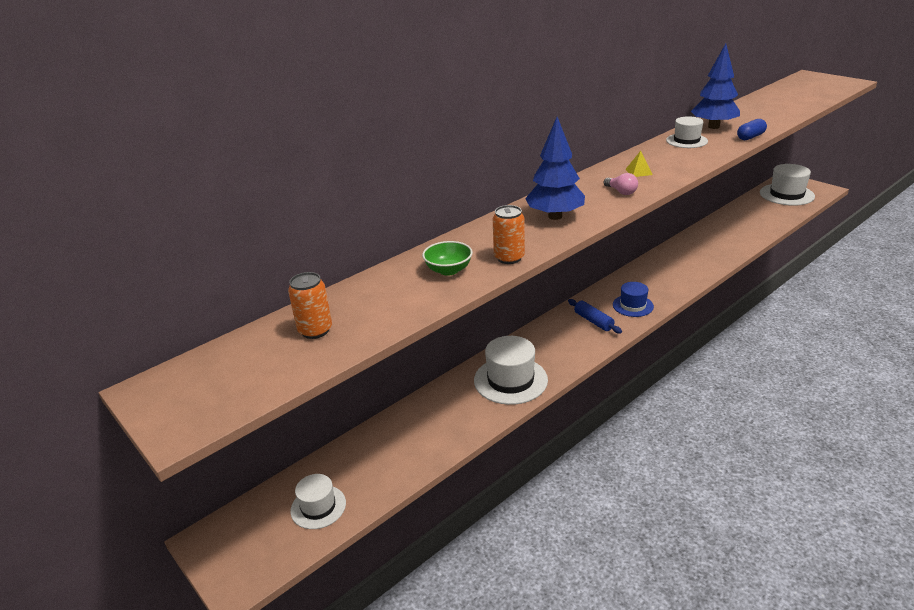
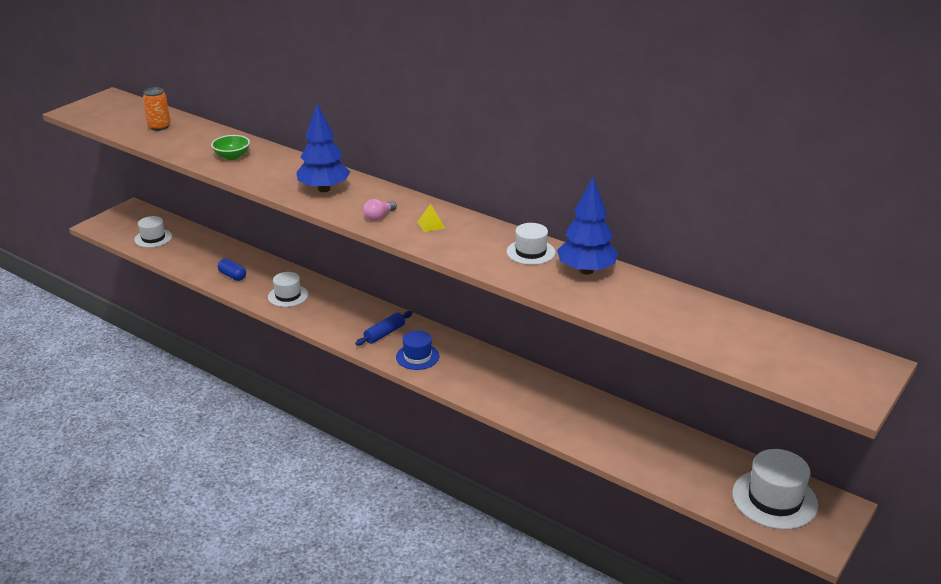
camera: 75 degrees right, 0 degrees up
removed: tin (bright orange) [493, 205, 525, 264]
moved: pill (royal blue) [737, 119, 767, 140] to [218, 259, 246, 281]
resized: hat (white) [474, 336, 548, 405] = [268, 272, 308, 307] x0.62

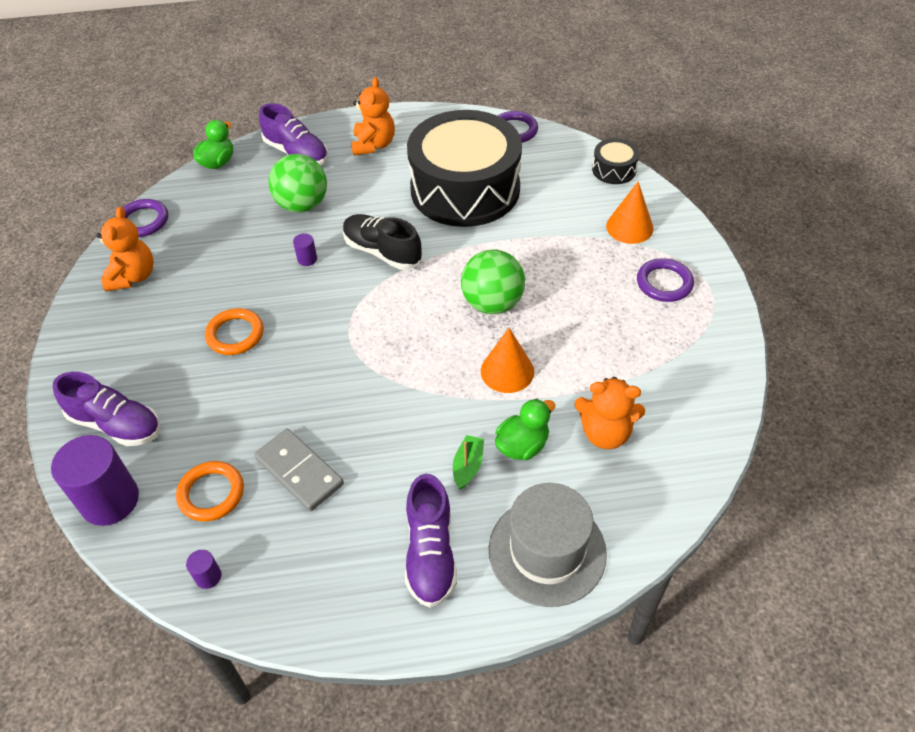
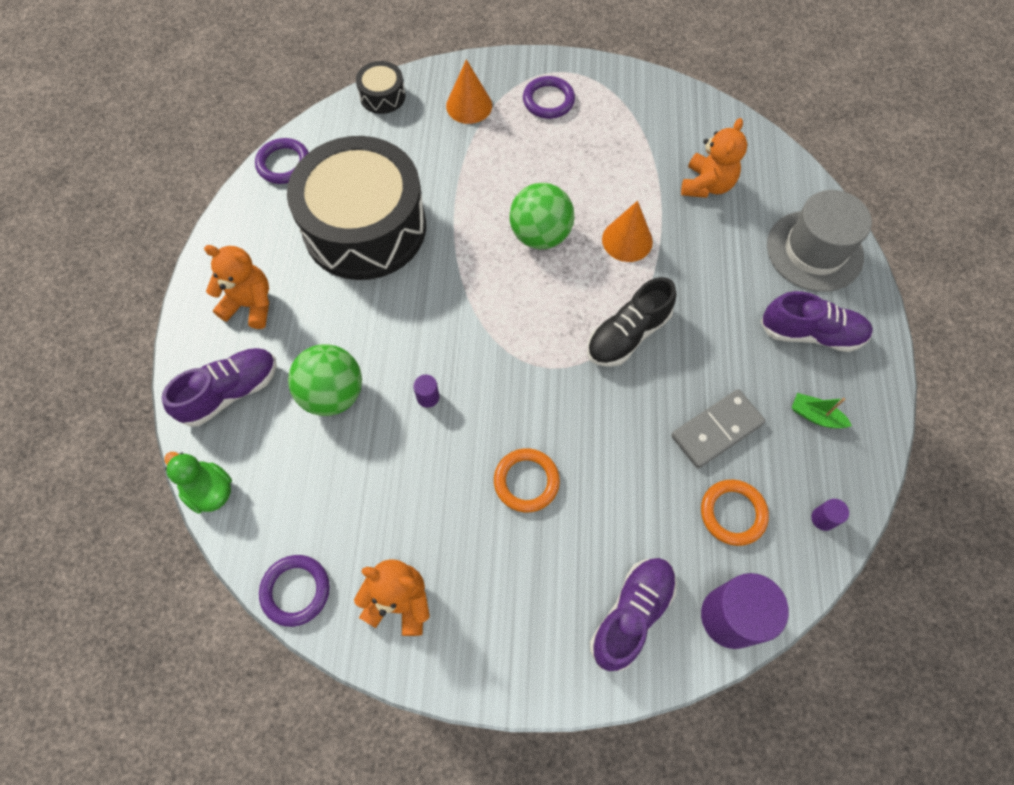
camera: 80 degrees left, 15 degrees up
removed: toy duck (leaf-green) [495, 399, 555, 460]
moved: lace-up shoe (ebony) [343, 214, 422, 270] to [587, 277, 677, 367]; sailboat (leaf-green) [453, 435, 484, 489] to [791, 393, 852, 428]

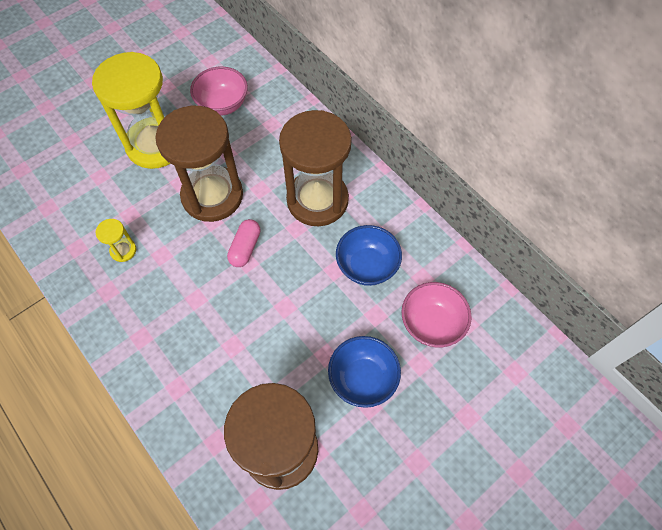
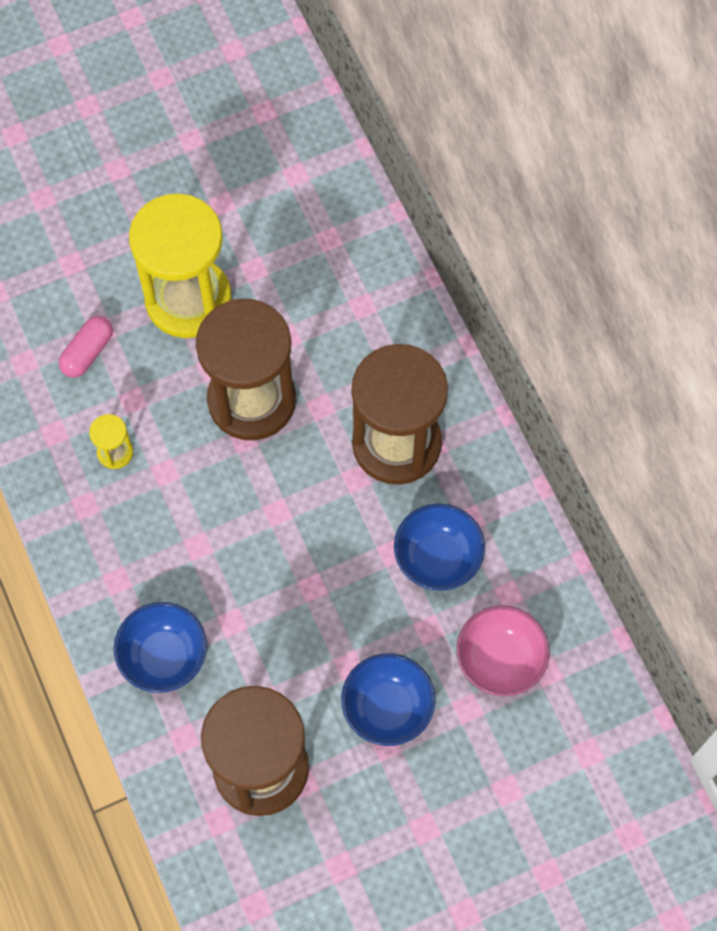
camera: 15 degrees right, 5 degrees up
removed: bowl (rose-pink) [190, 67, 248, 116]
added: bowl (royal blue) [114, 602, 207, 693]
moved: pill (rose-pink) [227, 219, 261, 267] to [59, 316, 113, 378]

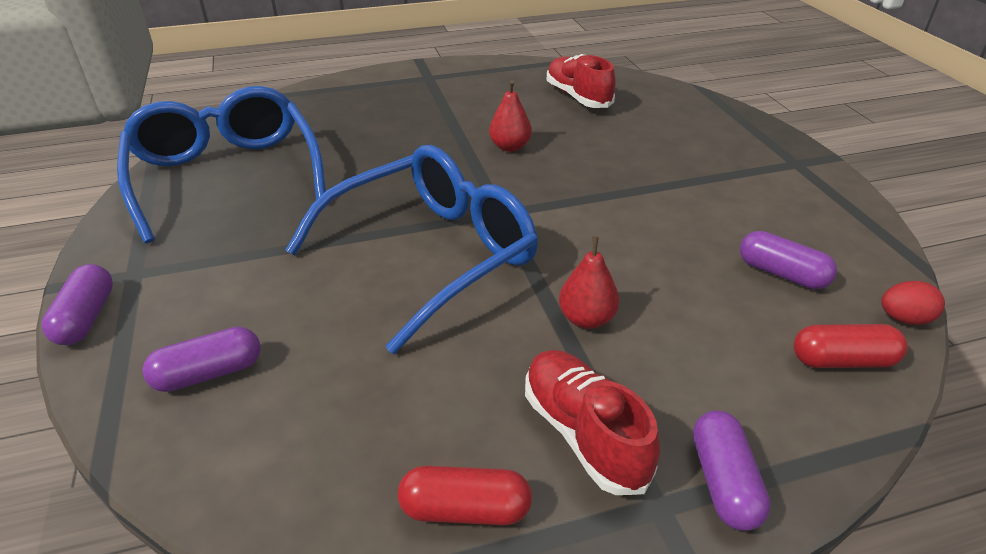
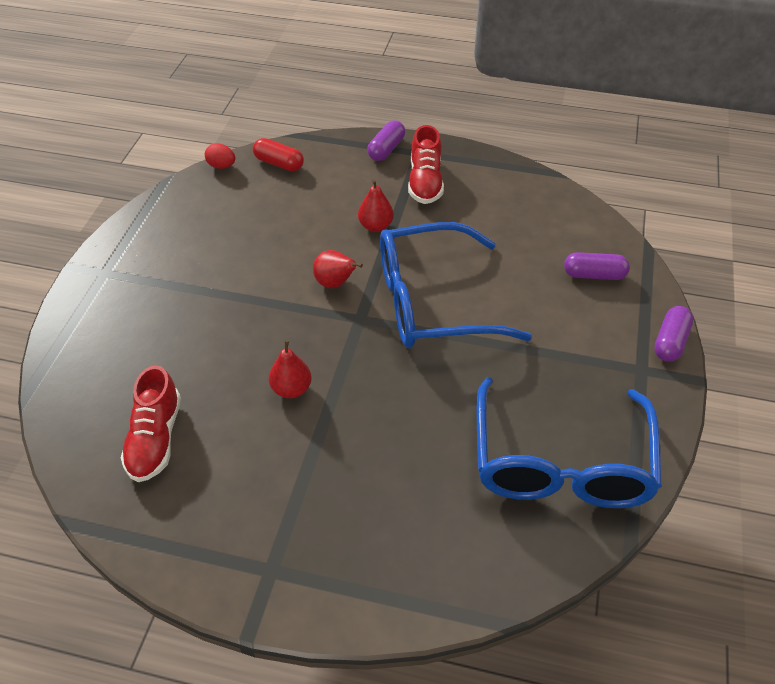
camera: 150 degrees left, 10 degrees up
removed: pill (scarlet) [398, 466, 532, 525]; pill (violet) [740, 231, 837, 289]
added: toy pear (scarlet) [313, 250, 363, 288]

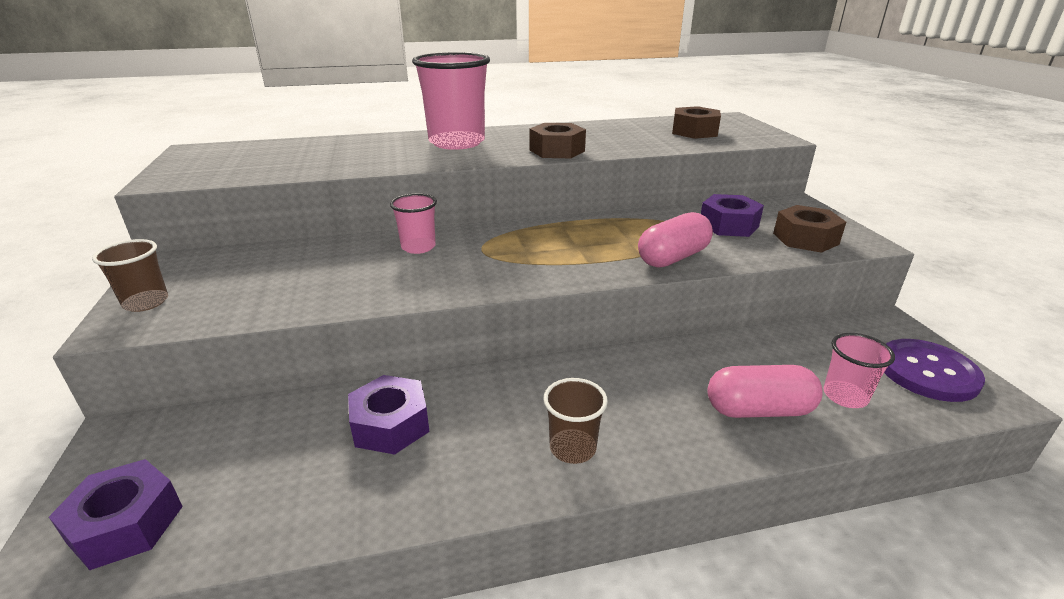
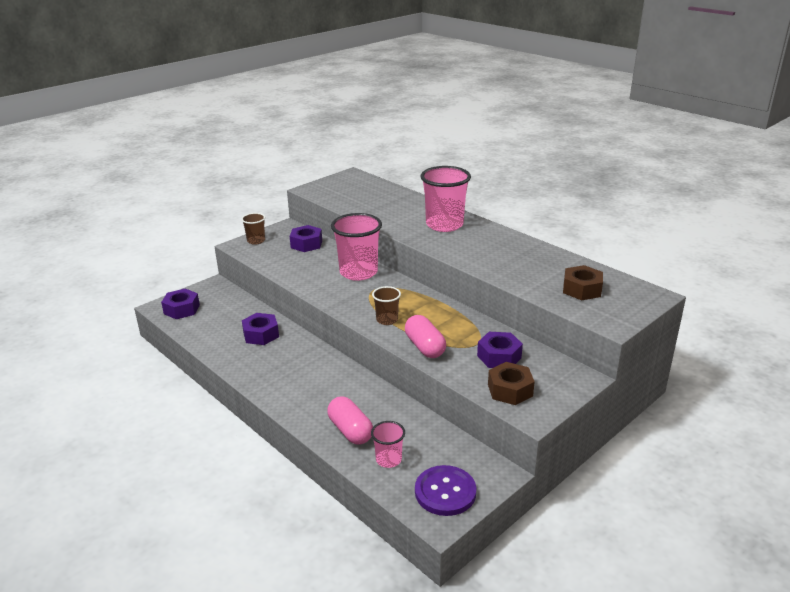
camera: 60 degrees right, 0 degrees up
removed: nut (dark brown) [530, 123, 586, 158]
added: nut (violet) [290, 225, 322, 252]
moved: cup (dark brown) [544, 378, 608, 464] to [372, 286, 401, 325]
turned: pill (rose-pink) [638, 212, 713, 268] = [405, 315, 446, 358] 45 degrees clockwise
resized: cup (rose-pink) [390, 193, 437, 254] = [331, 213, 382, 281] x1.94

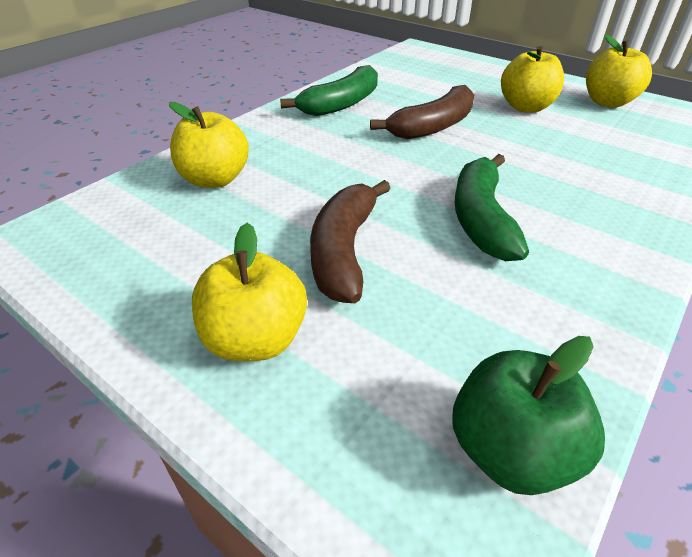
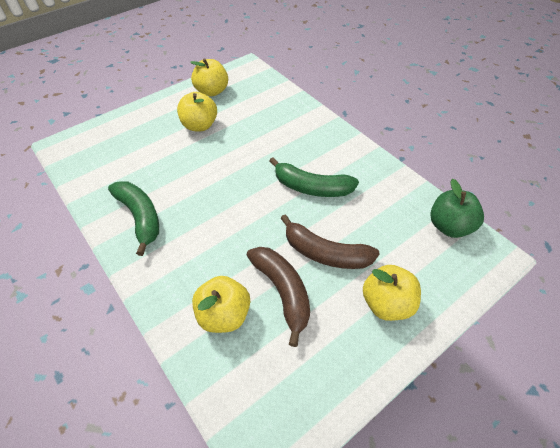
camera: 75 degrees left, 10 degrees up
moved: toy banana (dark brown) [370, 85, 474, 139] to [247, 247, 310, 347]

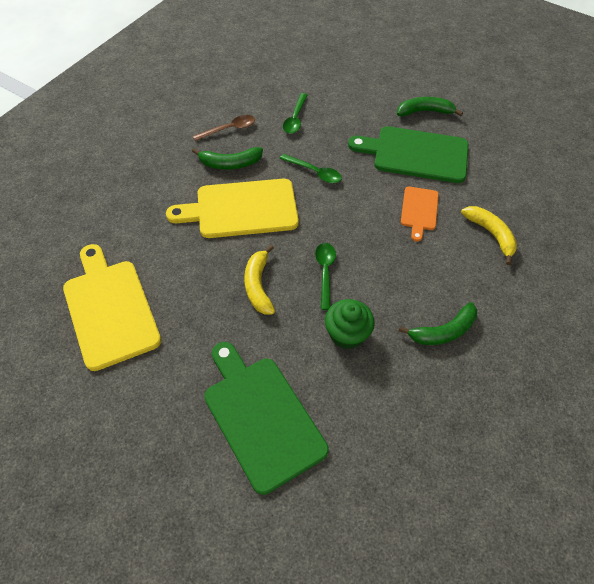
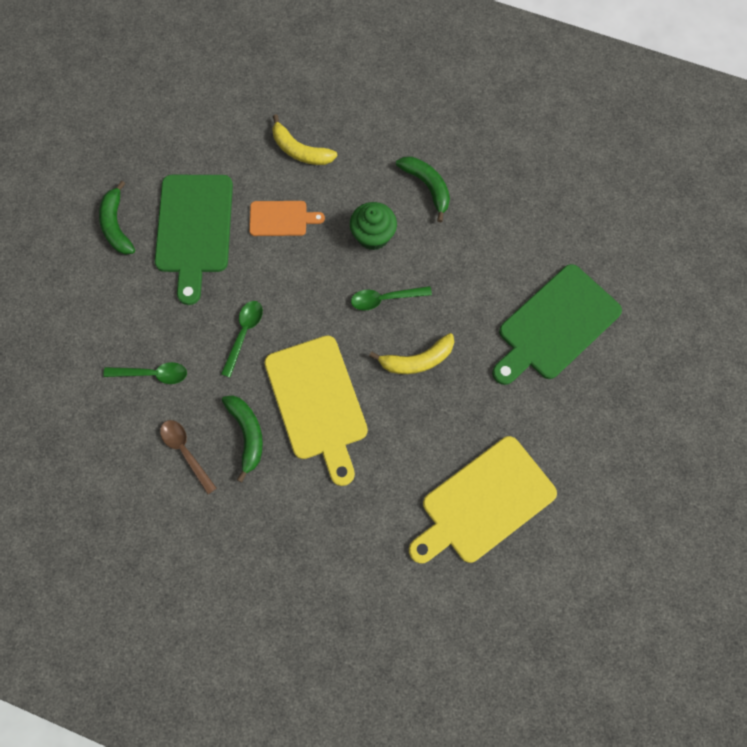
camera: 100 degrees left, 15 degrees up
moved: fairy cake (leaf-green) [325, 299, 375, 349] to [350, 202, 397, 250]
turned: toy banana (bright yellow) [461, 206, 517, 265] = [272, 114, 338, 165] 105 degrees counterclockwise

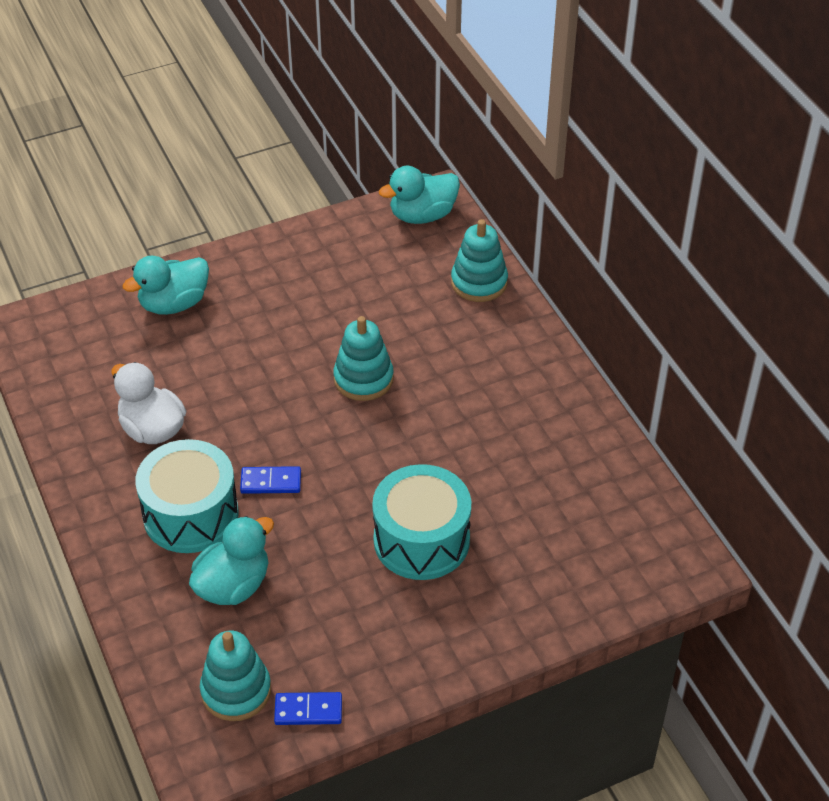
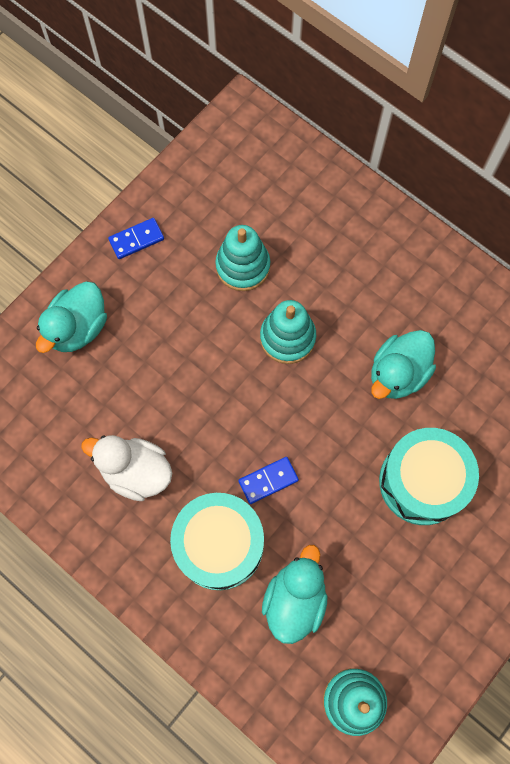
camera: 25 degrees left, 25 degrees up
moved: domino tile (royal blue) [274, 692, 342, 725] to [108, 218, 164, 259]; toy duck (aqua) [379, 166, 460, 224] to [371, 330, 436, 399]; ring stacker (aqua) [451, 219, 508, 302] to [215, 225, 270, 291]

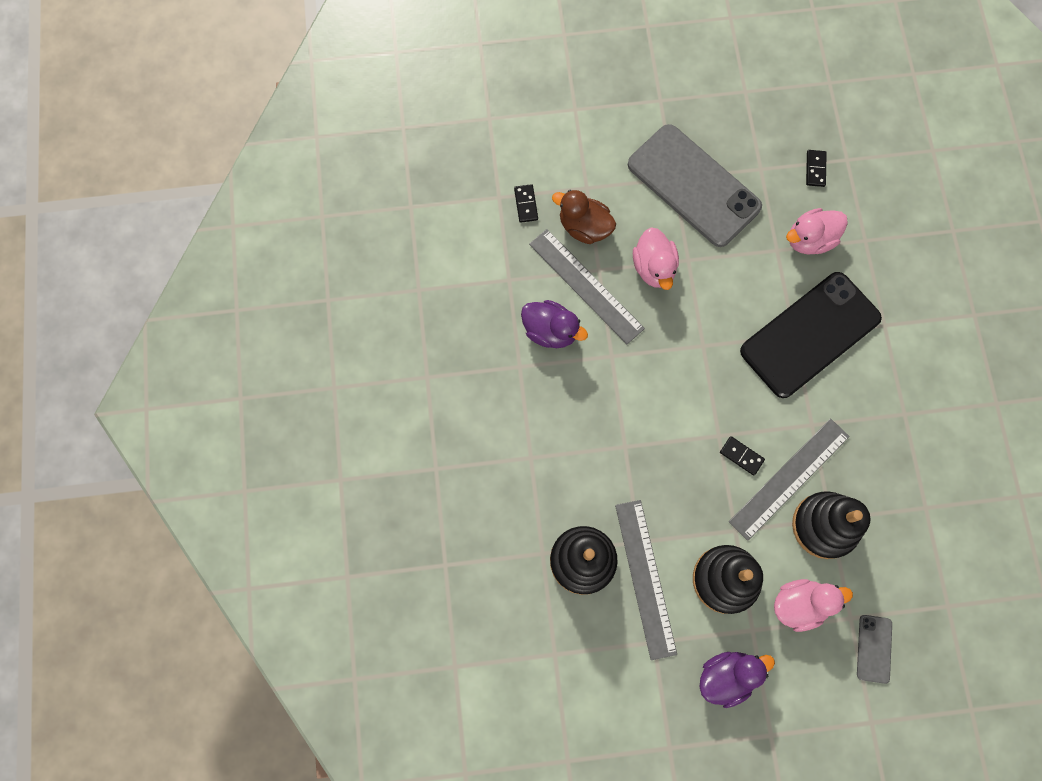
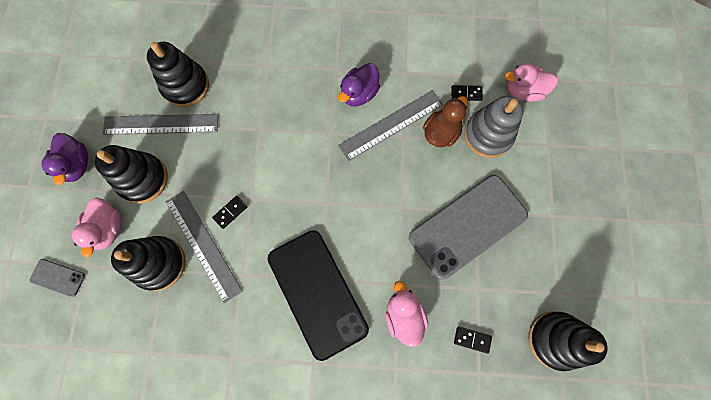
camera: 100 degrees right, 0 degrees up
added: ring stacker (grey) [464, 96, 524, 158]; ring stacker (ebony) [528, 311, 608, 371]
moved: toy duck (rose-pink) [633, 227, 679, 290] to [505, 63, 559, 102]

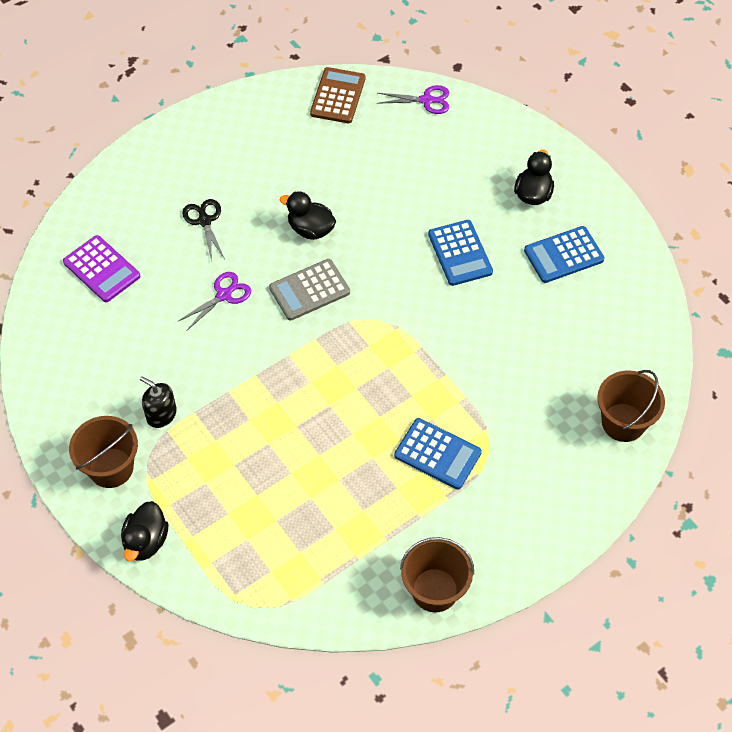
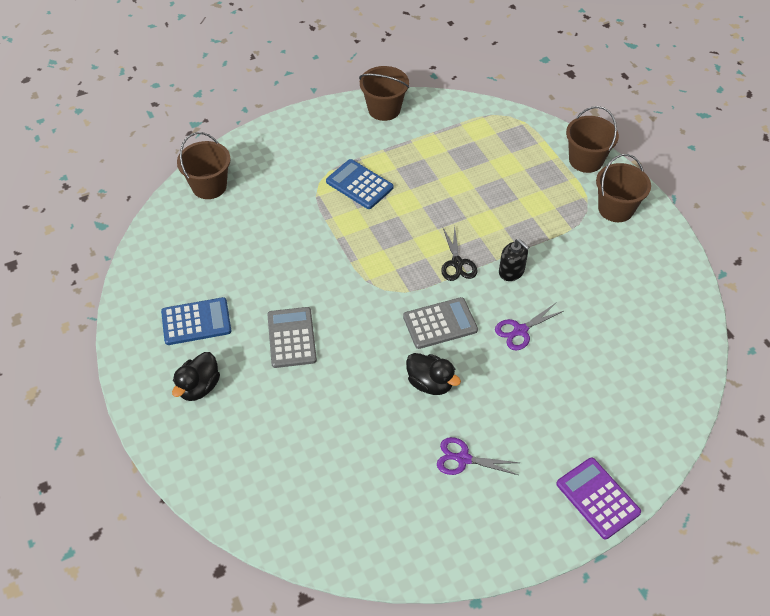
camera: 170 degrees left, 5 degrees down
removed: adding machine (dark brown) [310, 67, 365, 123]
moved: adding machine (violet) [63, 235, 141, 302] to [556, 458, 641, 539]; pump bottle (ebony) [140, 376, 177, 428] to [499, 239, 529, 281]; shears (ebony) [182, 199, 225, 262] to [441, 225, 478, 281]; shears (violet) [377, 85, 449, 114] to [437, 437, 520, 475]
replaced: toy duck (ebony) [121, 501, 169, 561] to sand bucket (dark brown) [566, 106, 619, 173]
recoloured: adding machine (royal blue) [428, 220, 493, 286] to adding machine (grey) [267, 307, 317, 368]

